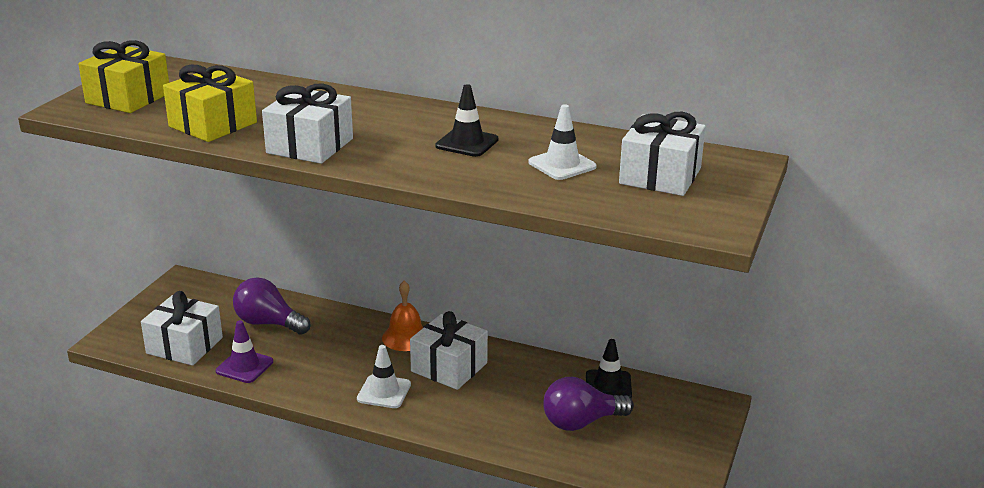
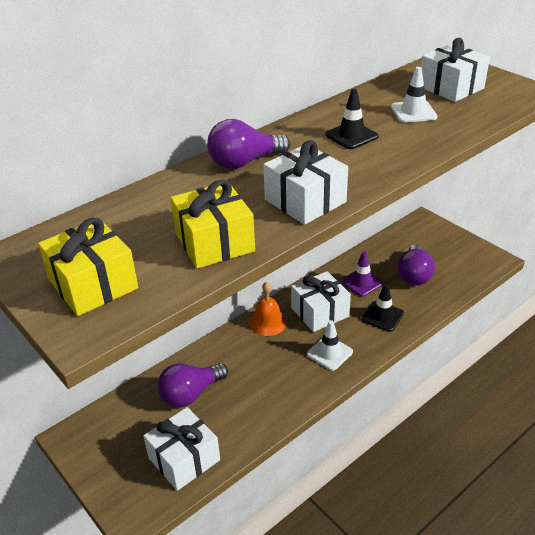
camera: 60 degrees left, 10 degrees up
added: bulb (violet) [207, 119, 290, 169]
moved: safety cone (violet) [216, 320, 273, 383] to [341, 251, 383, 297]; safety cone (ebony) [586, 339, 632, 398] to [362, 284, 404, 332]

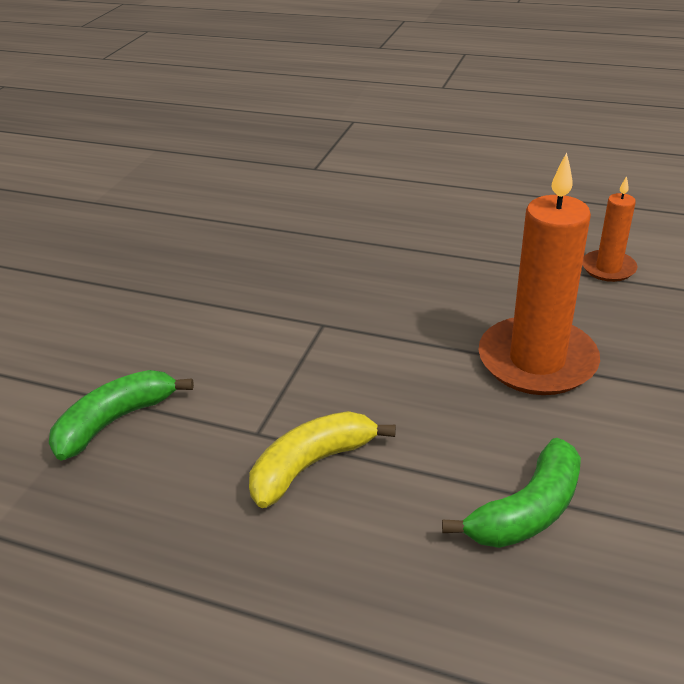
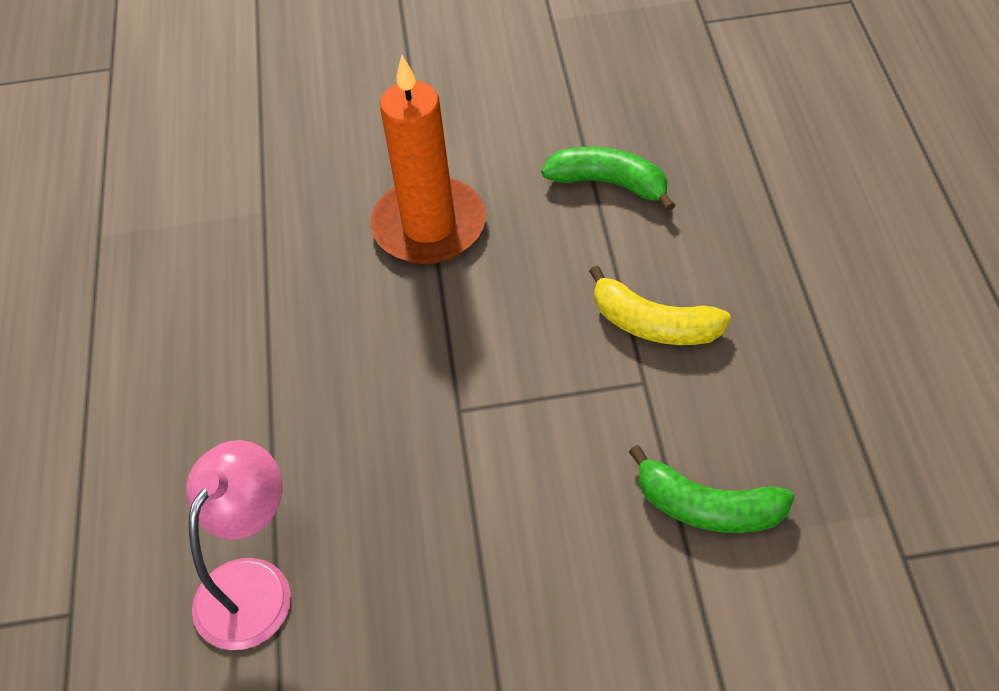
camera: 115 degrees left, 15 degrees up
removed: pillar candle (bright orange) [582, 176, 638, 282]
added: reading lamp (rose-pink) [186, 440, 291, 650]

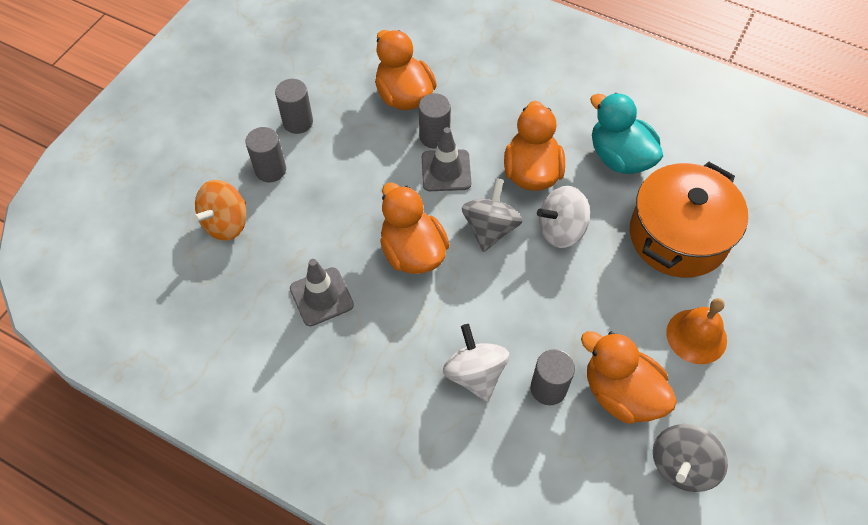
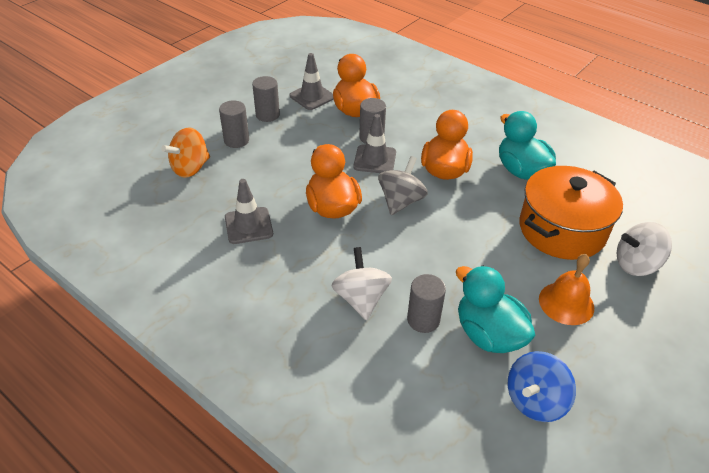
camera: 10 degrees right, 15 degrees down
added: safety cone (grey) [289, 53, 334, 110]
moved: spinning top (white) [537, 186, 590, 248] to [616, 222, 672, 276]
recoloured: toy duck (bright orange) [581, 331, 677, 424] to toy duck (aqua) [456, 266, 536, 353]; spinning top (grey) [653, 424, 728, 492] to spinning top (royal blue) [508, 351, 576, 422]

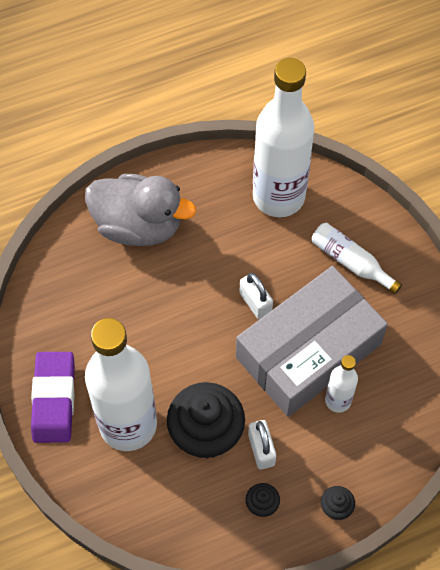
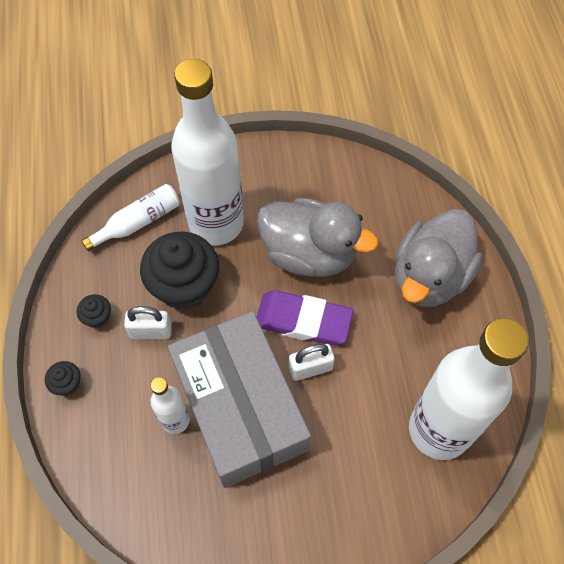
camera: 105 degrees right, 0 degrees up
added: toy duck (grey) [256, 198, 378, 277]
moved: pencil eraser (violet) [31, 352, 75, 443] to [257, 290, 353, 346]; drink bottle (white) [312, 223, 402, 294] to [81, 184, 180, 251]

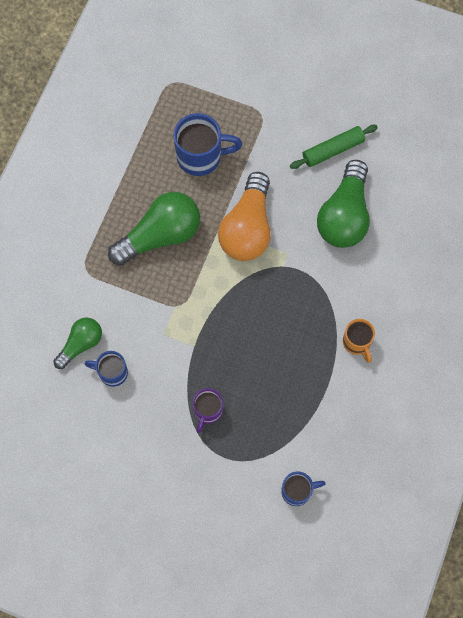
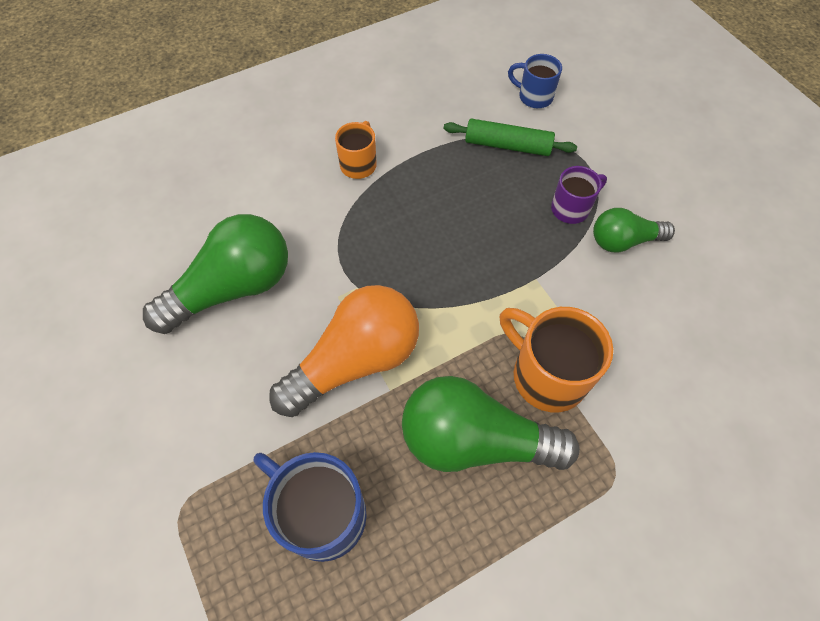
camera: 140 degrees left, 10 degrees down
removed: coffee mug (royal blue) [85, 351, 128, 387]
added: coffee mug (bright orange) [500, 307, 613, 412]
moved: bulb (leaf-green) [53, 318, 102, 369] to [593, 208, 675, 253]; dough roller (leaf-green) [290, 125, 378, 169] to [443, 119, 577, 156]

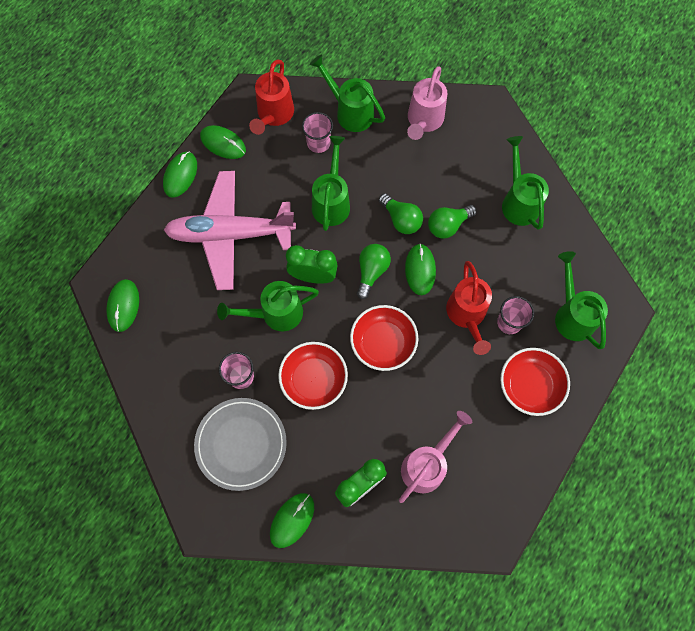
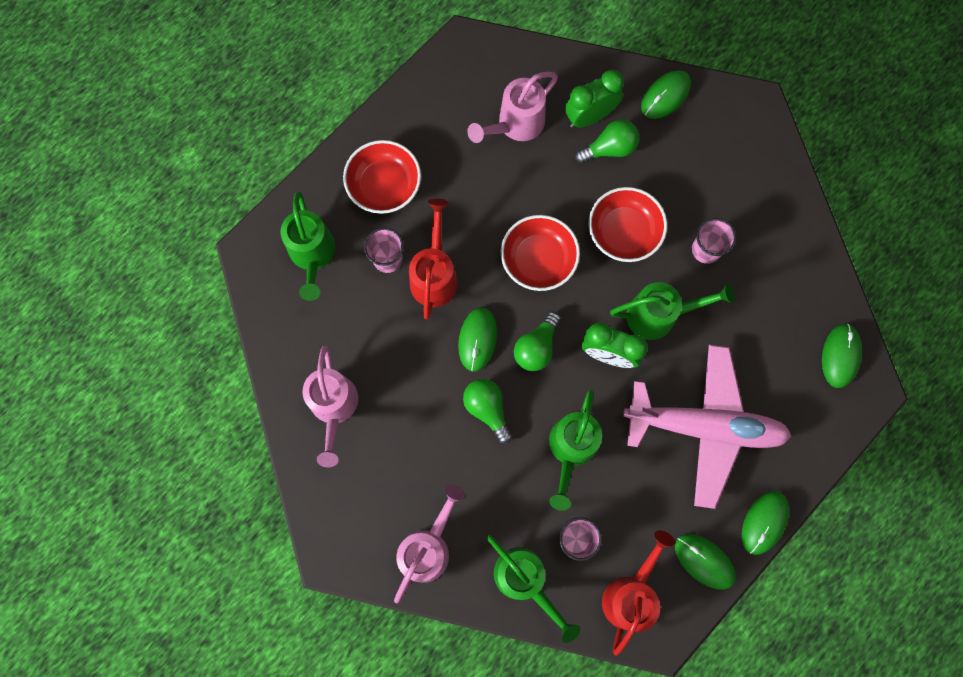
camera: 170 degrees left, 5 degrees up
removed: plate (grey) [194, 398, 287, 491]
moved: bulb (leaf-green) [428, 205, 477, 239] to [575, 119, 639, 164]
recoloured: watering pot (leaf-green) [502, 136, 549, 230] to watering pot (rose-pink) [302, 345, 358, 467]

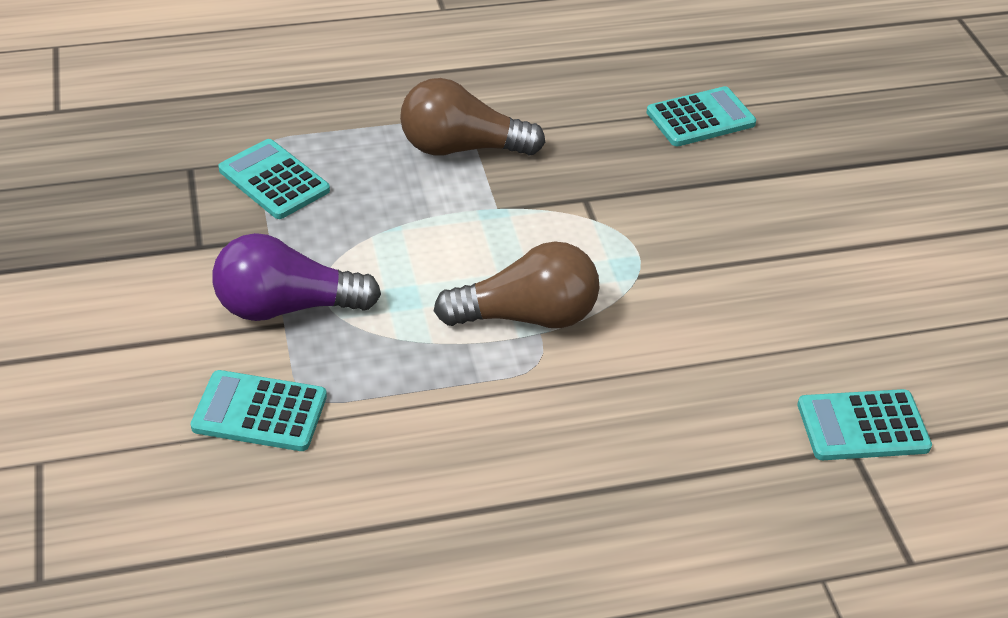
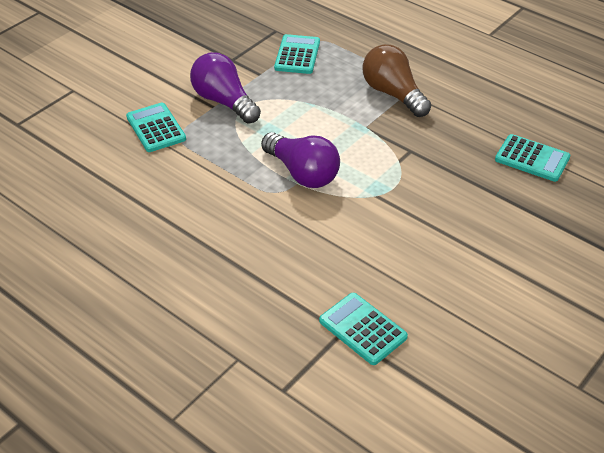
camera: 55 degrees right, 0 degrees up
recoloured: bulb (dark brown) [434, 242, 599, 328] to bulb (violet) [261, 132, 340, 188]

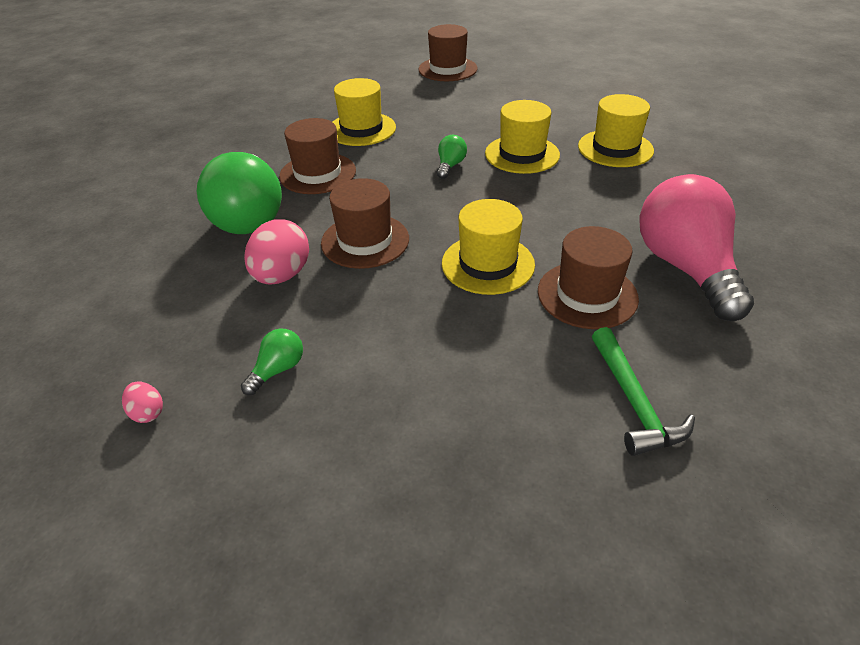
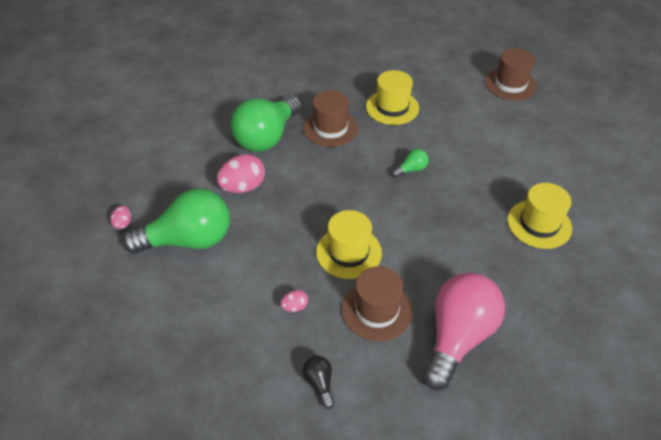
camera: 40 degrees right, 5 degrees up
removed: hat (dark brown) [321, 178, 409, 269]; hat (bright yellow) [485, 100, 560, 174]
added: egg (rose-pink) [280, 290, 308, 312]
replaced: carpenter's hammer (leaf-green) [592, 327, 695, 456] to bulb (ebony) [303, 356, 335, 409]
resized: bulb (leaf-green) [241, 328, 303, 395] = [123, 189, 230, 254] x2.41

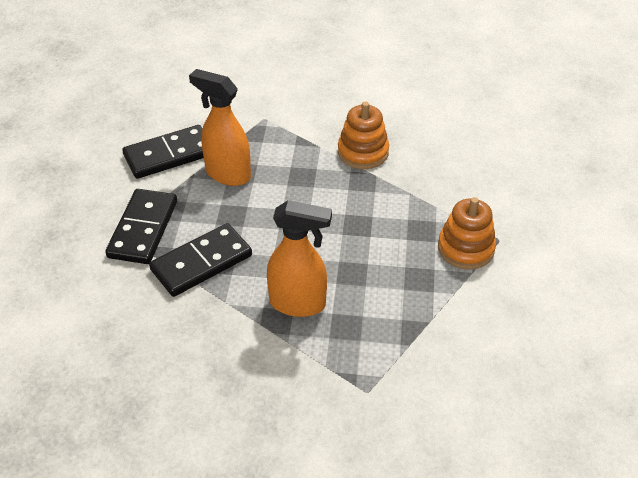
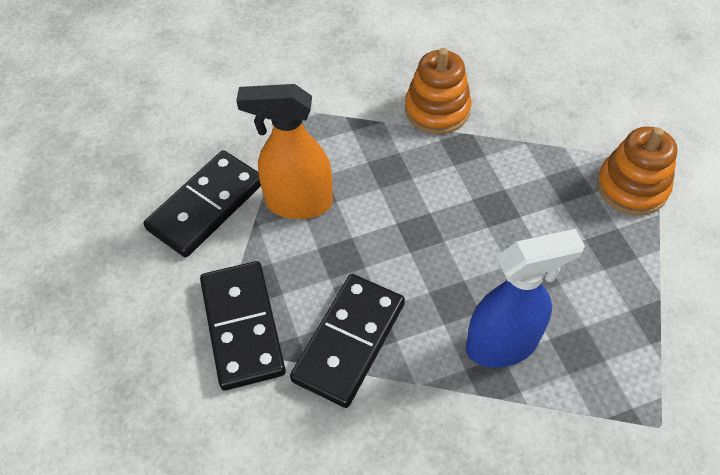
camera: 25 degrees left, 10 degrees up
recoloured: spray cleaner (bright orange) [267, 200, 332, 317] to spray cleaner (royal blue) [466, 229, 585, 368]

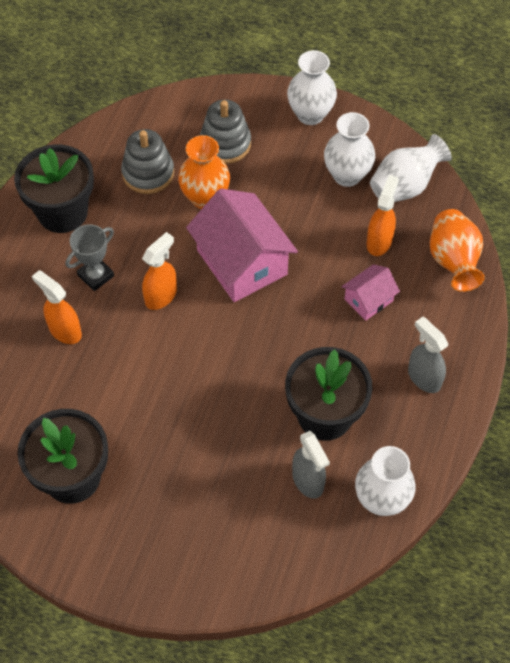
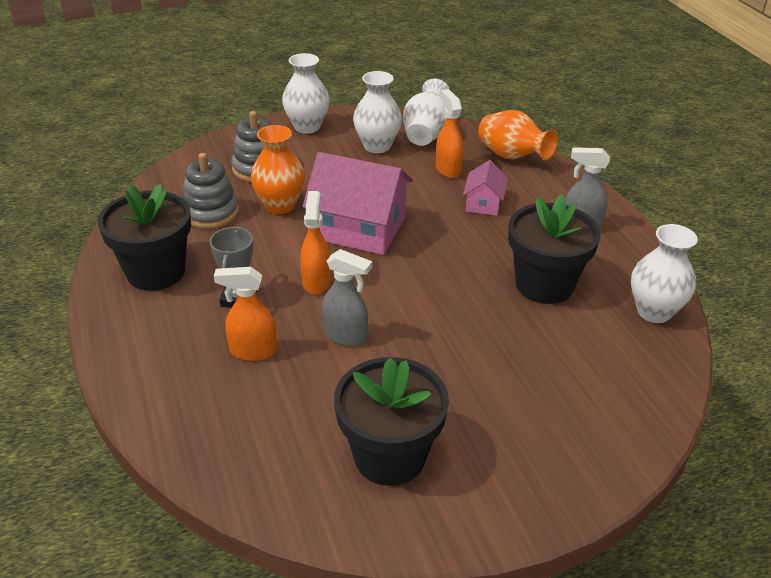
camera: 40 degrees left, 20 degrees down
moved: spray cleaner (grey) [292, 431, 330, 499] to [322, 249, 372, 346]

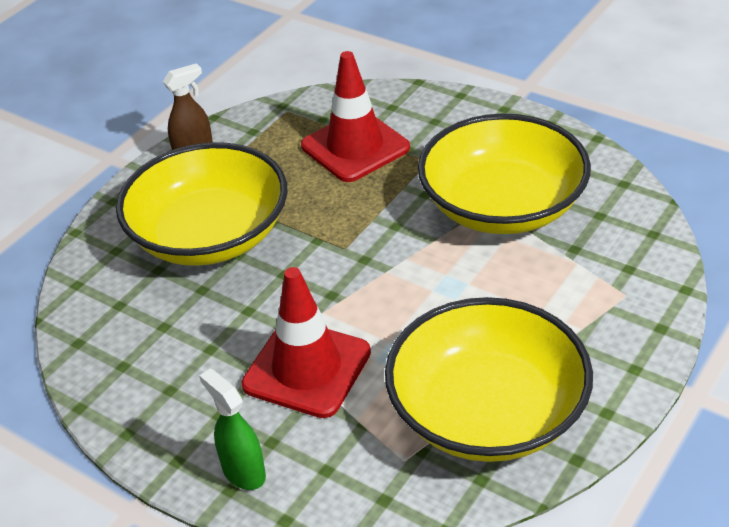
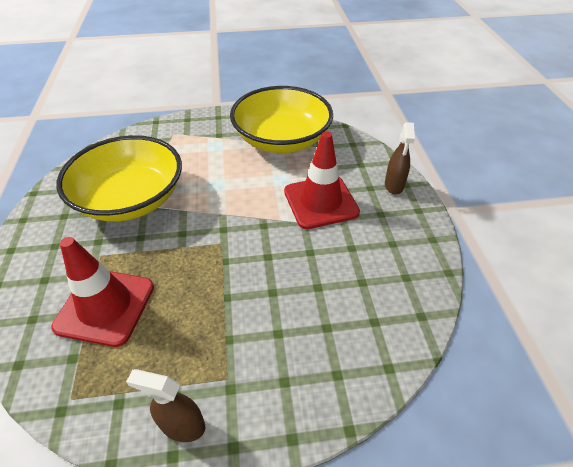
camera: 135 degrees left, 5 degrees up
removed: bowl (bright yellow) [116, 142, 288, 266]
recoloured: spray cleaner (leaf-green) [199, 369, 266, 490] to spray cleaner (dark brown) [385, 122, 415, 194]

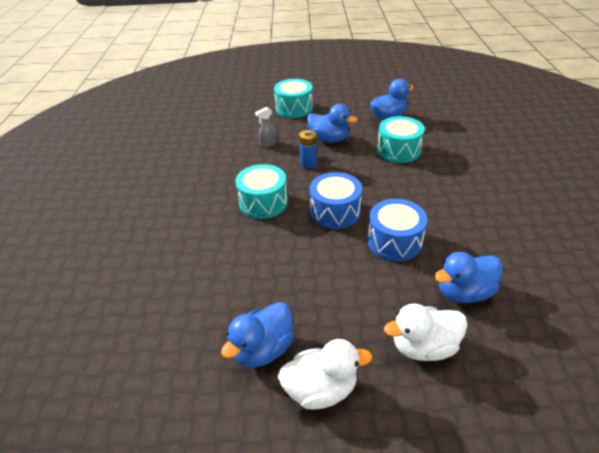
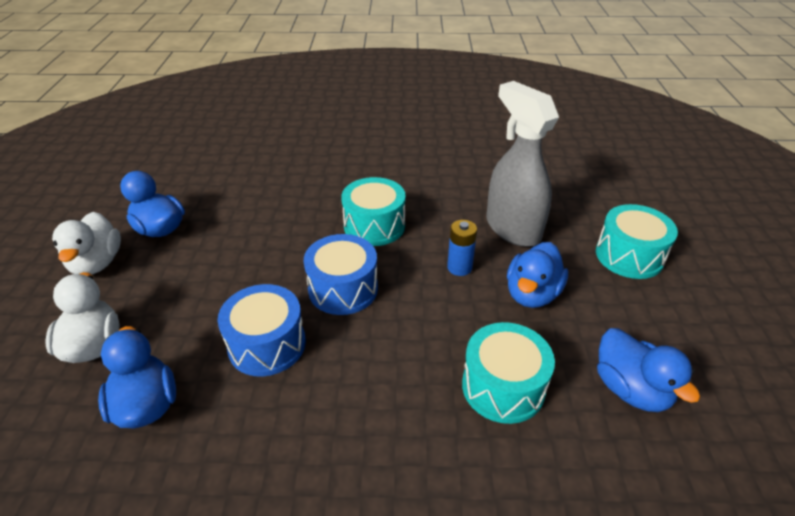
camera: 90 degrees right, 0 degrees up
resized: spray cleaner (grey) [255, 107, 277, 147] = [486, 81, 559, 247] x2.48

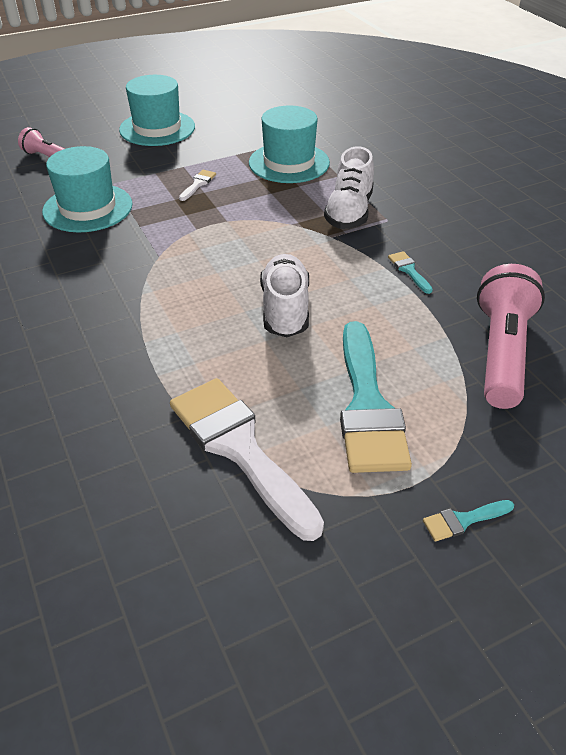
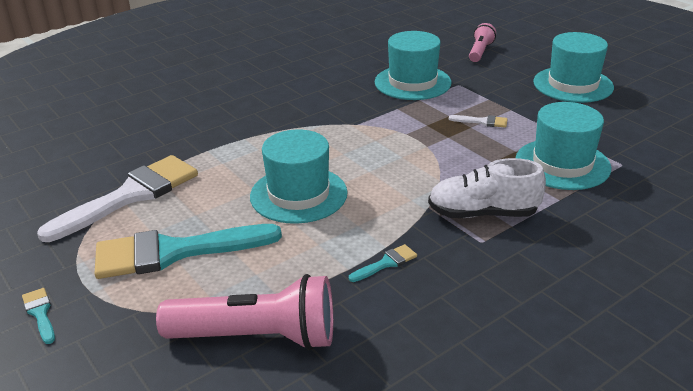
camera: 80 degrees right, 10 degrees down
replaced: lace-up shoe (white) [260, 254, 309, 337] to hat (aqua) [250, 129, 348, 224]

